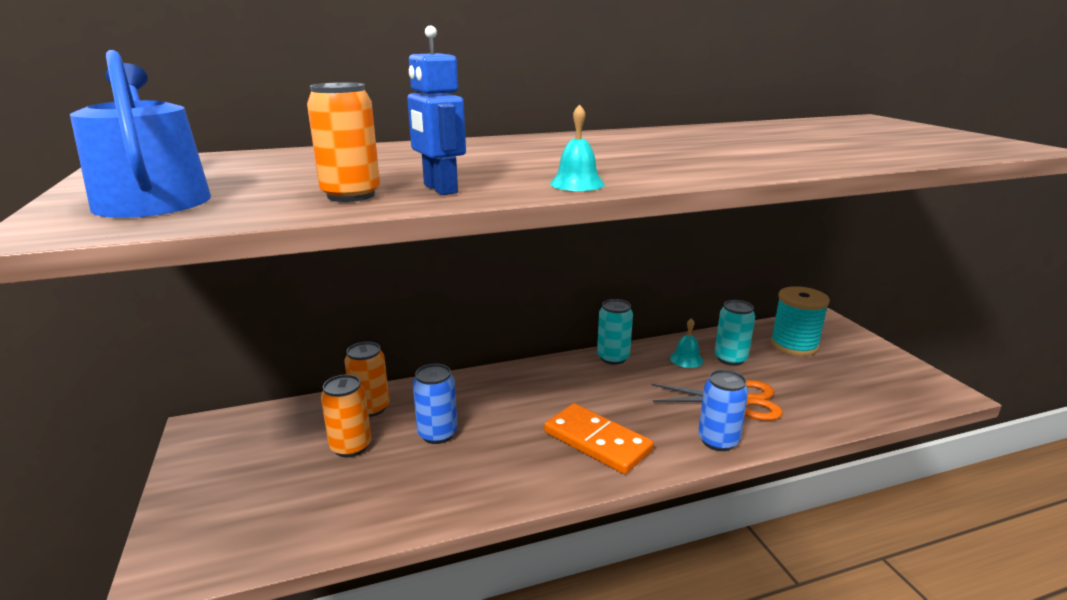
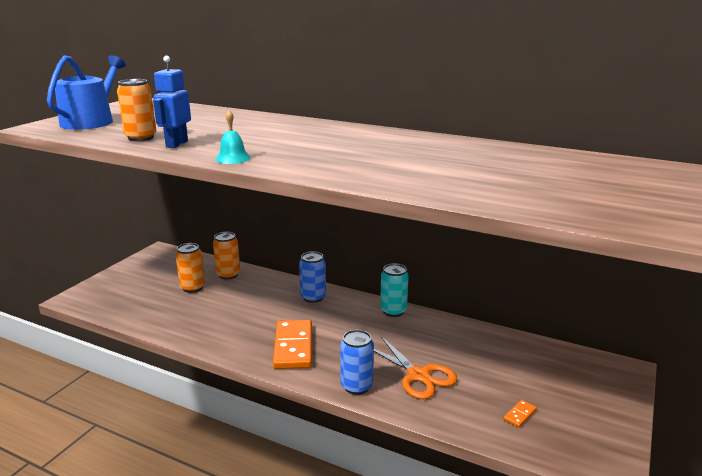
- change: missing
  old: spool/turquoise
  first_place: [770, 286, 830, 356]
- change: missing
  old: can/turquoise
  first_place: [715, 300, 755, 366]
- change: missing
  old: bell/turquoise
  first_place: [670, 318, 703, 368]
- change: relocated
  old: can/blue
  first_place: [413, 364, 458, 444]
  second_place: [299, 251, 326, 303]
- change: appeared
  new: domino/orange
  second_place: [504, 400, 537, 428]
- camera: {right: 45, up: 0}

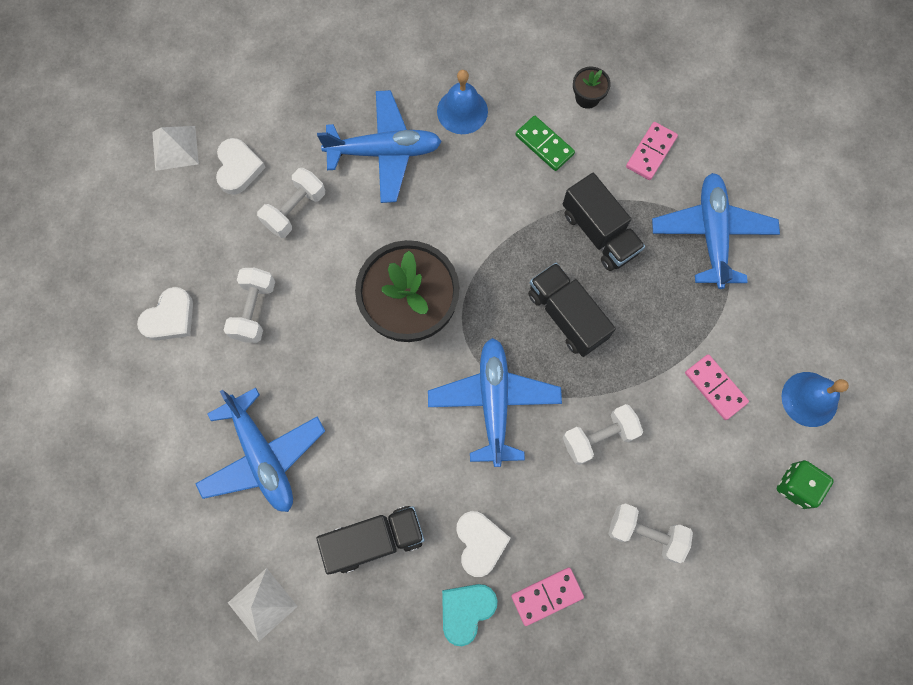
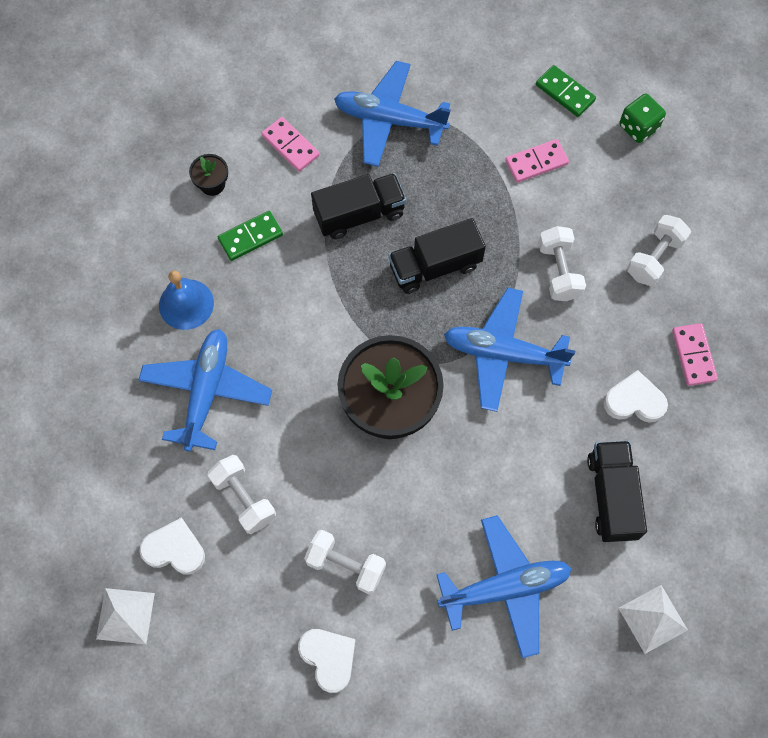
- change: exchanged
  old: bell/blue
  new: domino/green
  first_place: [781, 372, 849, 427]
  second_place: [536, 65, 596, 117]
- change: missing
  old: heart/turquoise
  first_place: [442, 584, 497, 646]
- camera: {right: -75, up: -5}

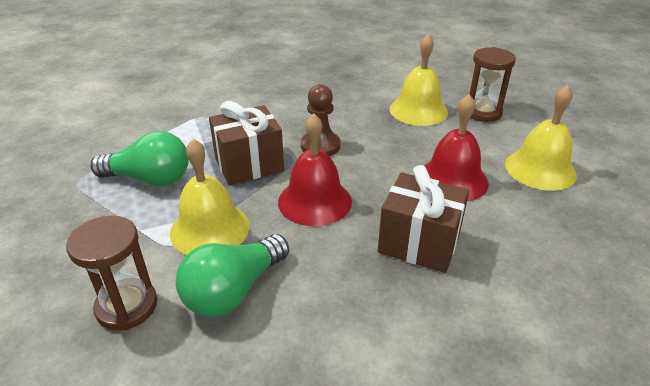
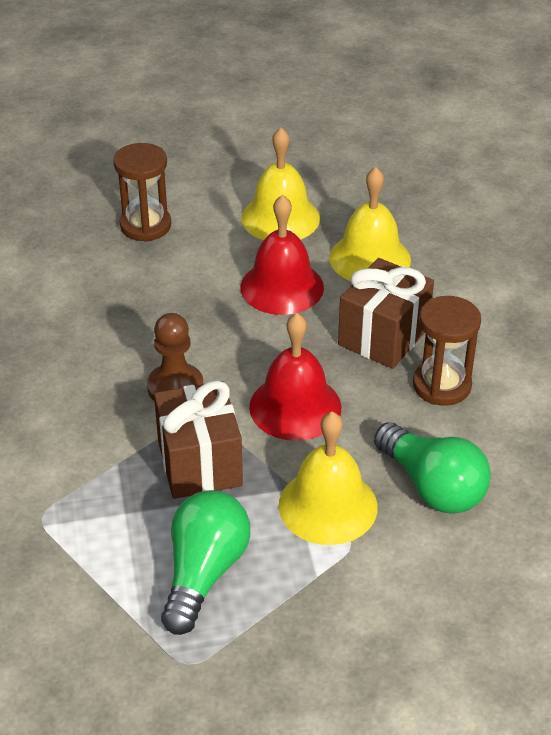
- change: relocated
  old: bell/yellow
  first_place: [389, 34, 448, 126]
  second_place: [329, 167, 411, 281]
- change: relocated
  old: hourglass/brown
  first_place: [66, 216, 157, 331]
  second_place: [413, 296, 481, 406]
- camera: {right: -80, up: 5}

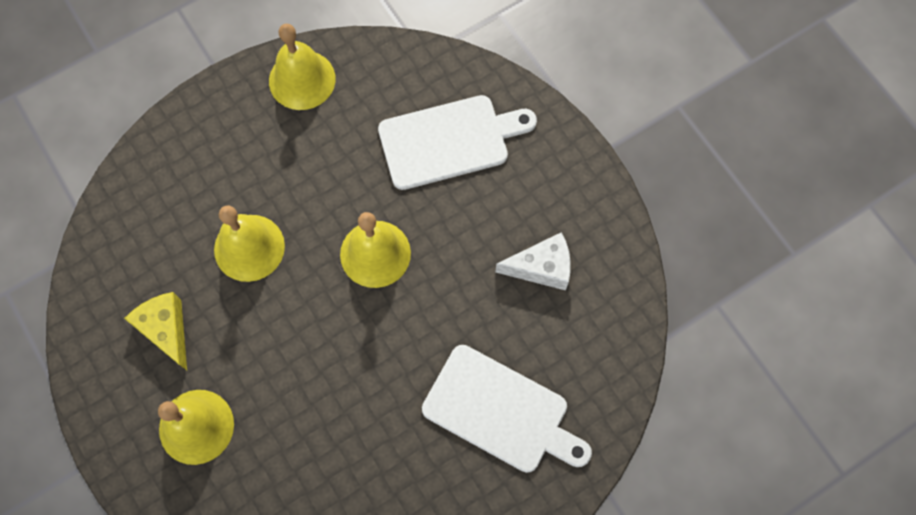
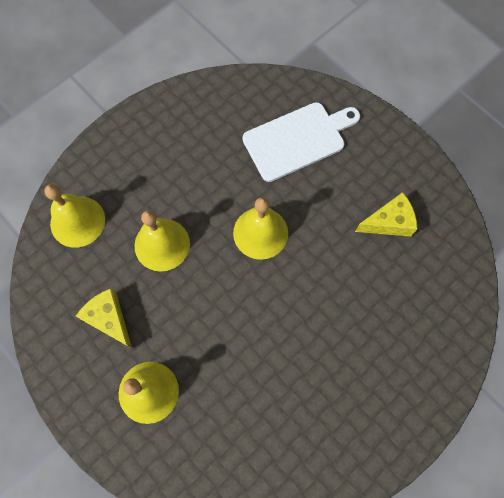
- change: relocated
  old: bell/yellow
  first_place: [269, 24, 336, 110]
  second_place: [44, 184, 105, 248]
- change: colour
  old: cheese/white
  new: cheese/yellow
  first_place: [495, 232, 571, 291]
  second_place: [355, 192, 417, 237]
- change: missing
  old: cutting board/white
  first_place: [422, 345, 592, 473]
- camera: {right: -10, up: 0}

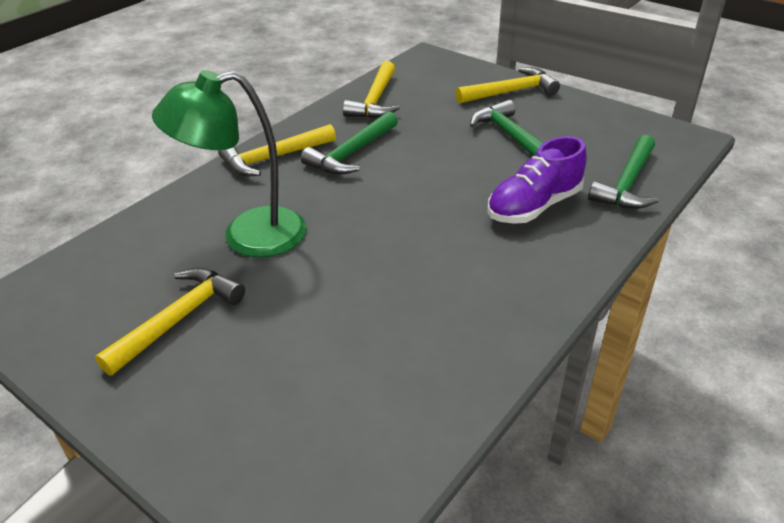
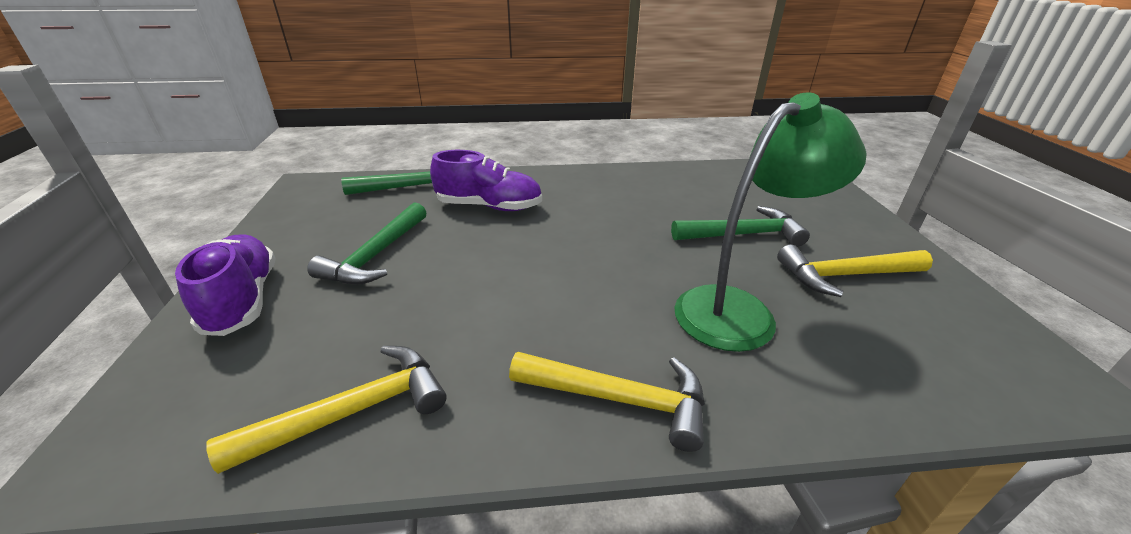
- change: exchanged
  old: hammer/yellow
  new: shoe/purple
  first_place: [455, 67, 560, 104]
  second_place: [175, 234, 276, 336]
- change: spun
  old: lamp/green
  first_place: [152, 70, 307, 258]
  second_place: [674, 92, 867, 352]
  degrees: -60
- change: relocated
  old: hammer/green
  first_place: [301, 111, 398, 175]
  second_place: [671, 206, 810, 247]
- camera: {right: -135, up: -5}

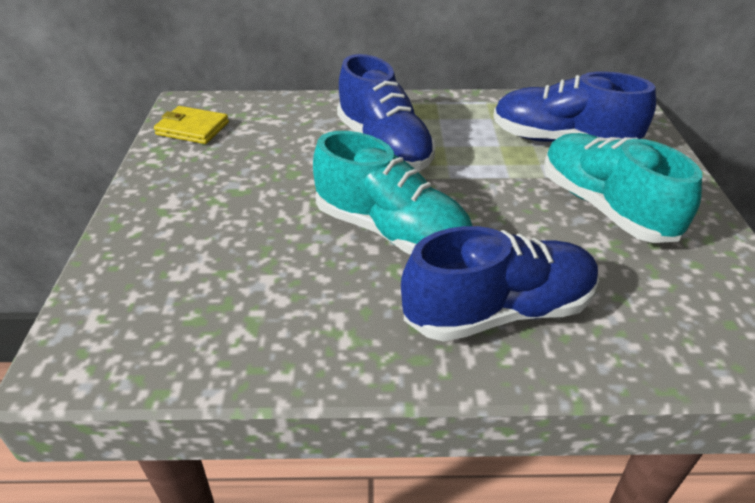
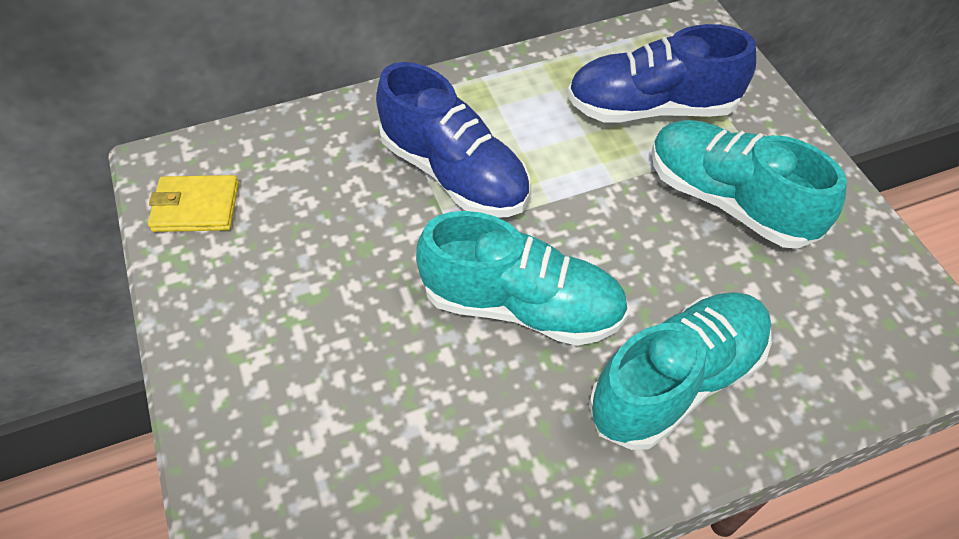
- change: colour
  old: shoe/blue
  new: shoe/turquoise
  first_place: [401, 226, 599, 342]
  second_place: [589, 292, 772, 450]
- camera: {right: -20, up: 15}

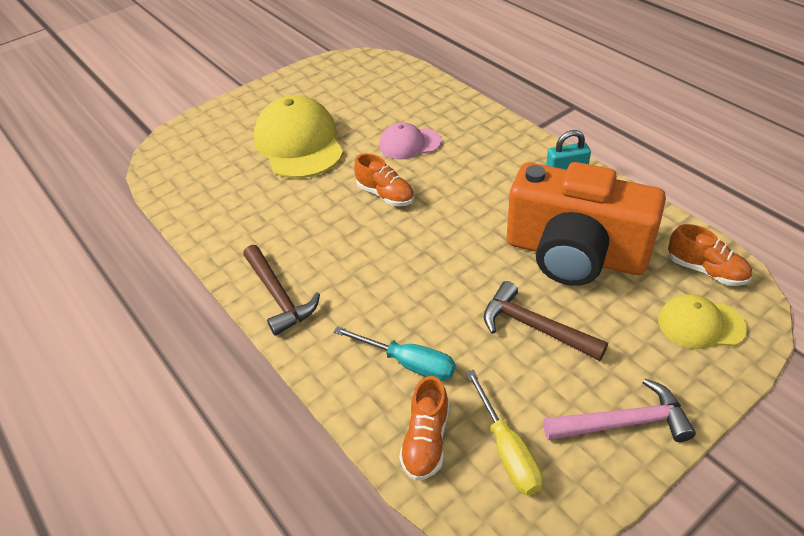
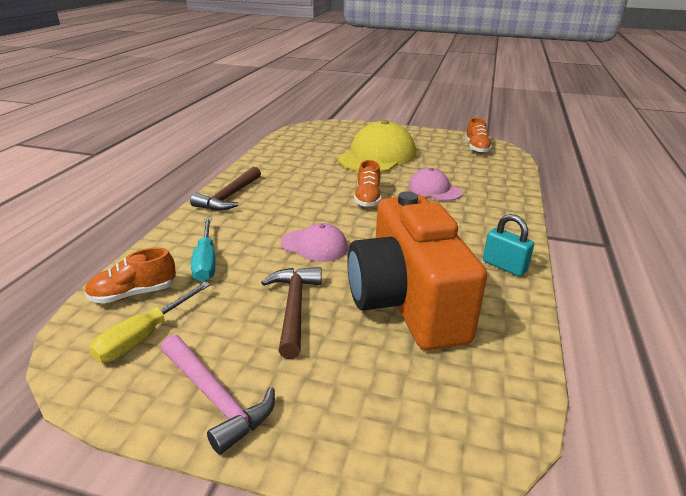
- change: relocated
  old: shoe/orange
  first_place: [668, 224, 752, 286]
  second_place: [465, 118, 492, 153]
- change: missing
  old: cap/yellow
  first_place: [658, 294, 747, 349]
- change: appeared
  new: cap/pink
  second_place: [281, 223, 348, 262]
- camera: {right: 50, up: -15}

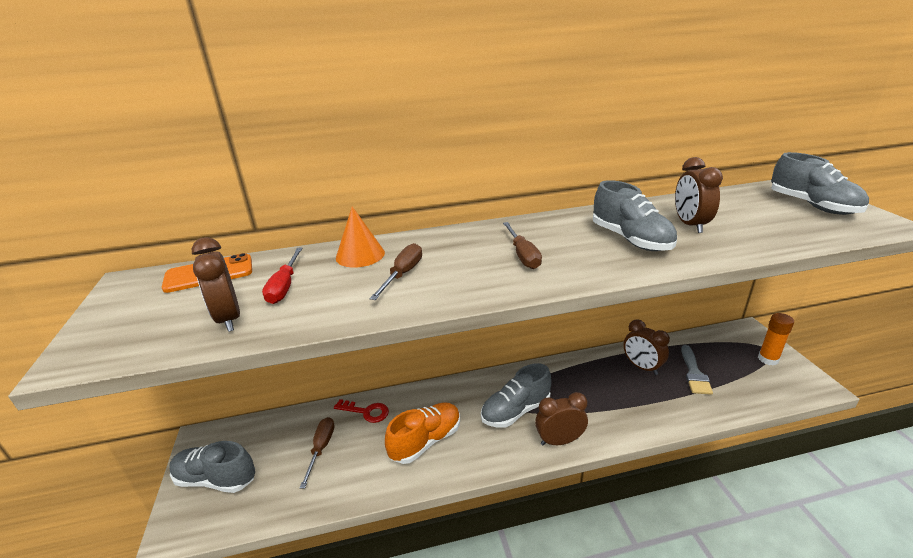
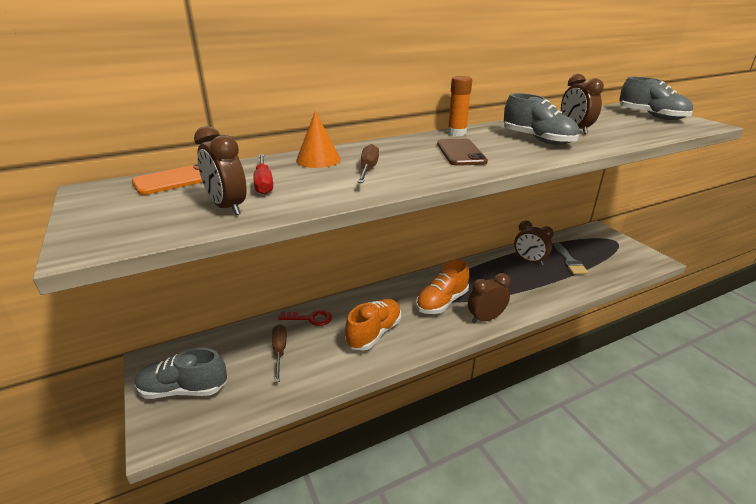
- change: exchanged
  old: screwdriver/brown
  new: phone/brown
  first_place: [503, 222, 542, 269]
  second_place: [437, 139, 488, 166]
- change: relocated
  old: glue stick/orange
  first_place: [758, 313, 794, 365]
  second_place: [448, 76, 472, 136]
- change: colour
  old: shoe/grey
  new: shoe/orange
  first_place: [481, 363, 552, 428]
  second_place: [416, 260, 469, 314]
- camera: {right: -15, up: 0}

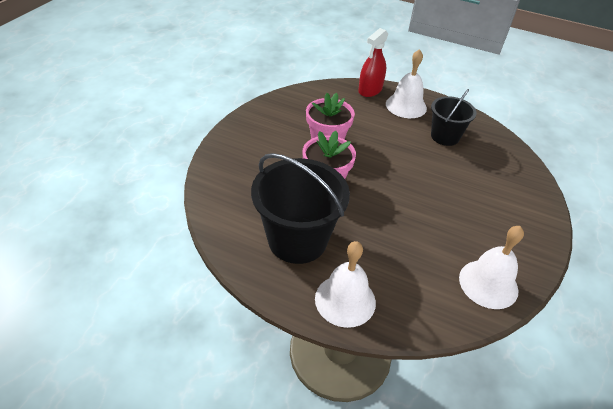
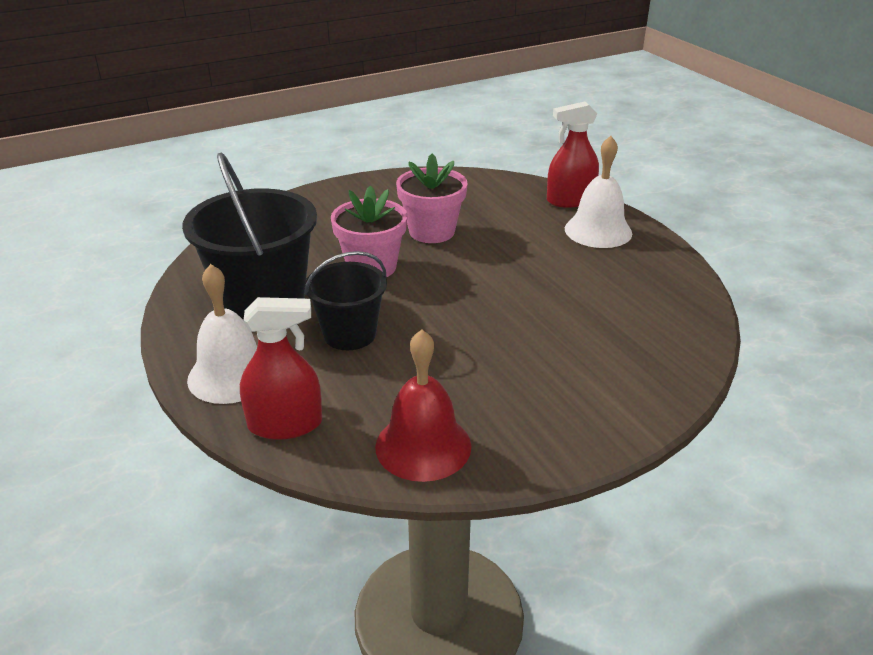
- change: relocated
  old: bucket/black
  first_place: [431, 89, 477, 146]
  second_place: [304, 251, 387, 350]
- change: colour
  old: bell/white
  new: bell/red
  first_place: [459, 226, 524, 309]
  second_place: [375, 329, 471, 482]
- change: appeared
  new: spray bottle/red
  second_place: [240, 297, 322, 440]
- camera: {right: 40, up: -10}

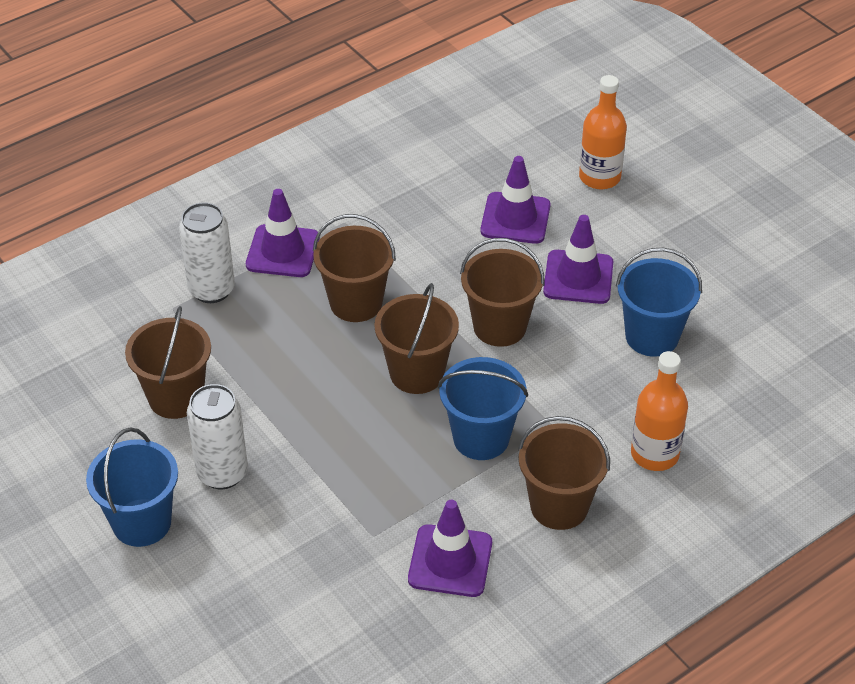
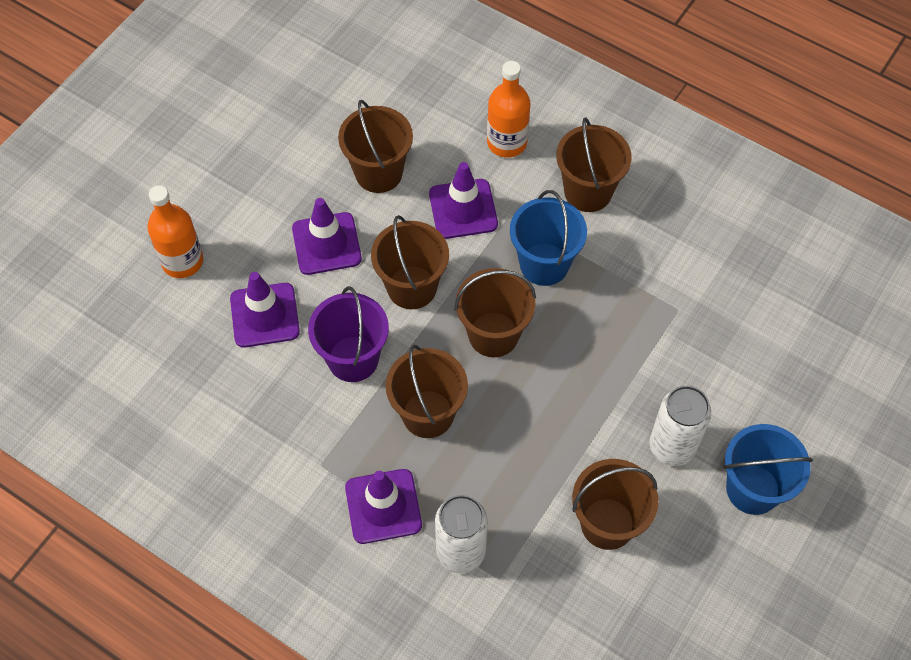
- change: colour
  old: bucket/blue
  new: bucket/brown
  first_place: [616, 248, 702, 357]
  second_place: [338, 100, 413, 193]
- change: relocated
  old: traffic cone/purple
  first_place: [408, 500, 492, 597]
  second_place: [429, 162, 498, 239]
- change: appeared
  new: bucket/purple
  second_place: [308, 286, 389, 382]
- camera: {right: -110, up: 15}

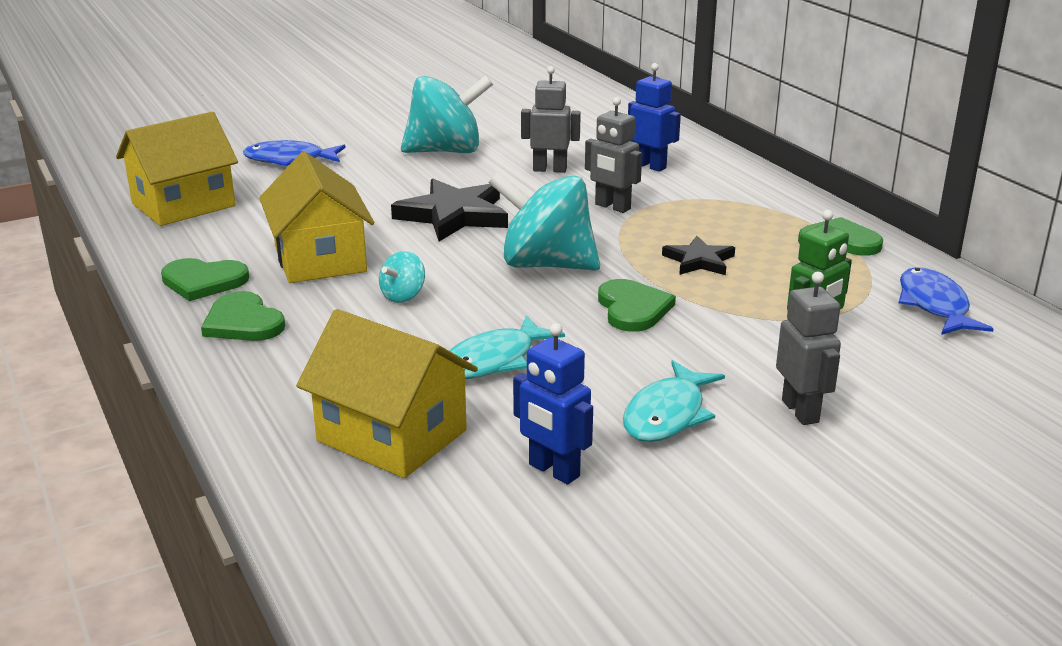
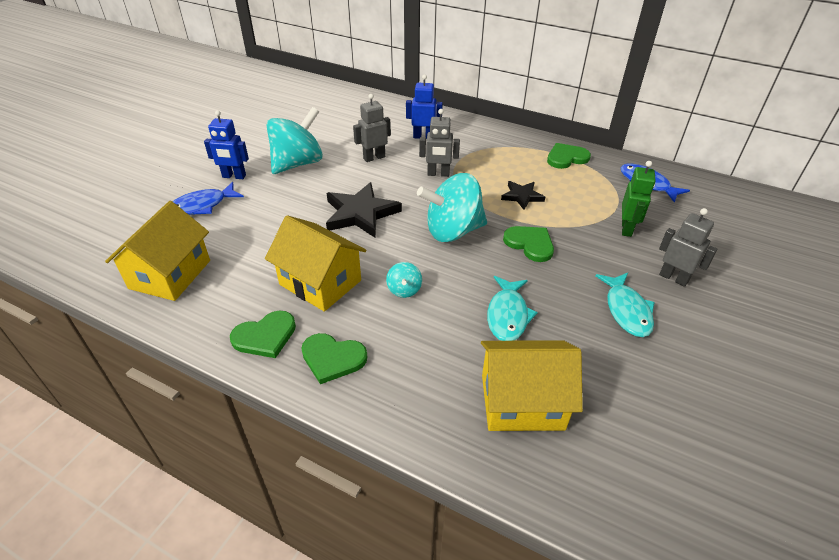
- change: relocated
  old: robot/blue
  first_place: [513, 323, 593, 485]
  second_place: [204, 110, 249, 179]
- camera: {right: -35, up: 15}

